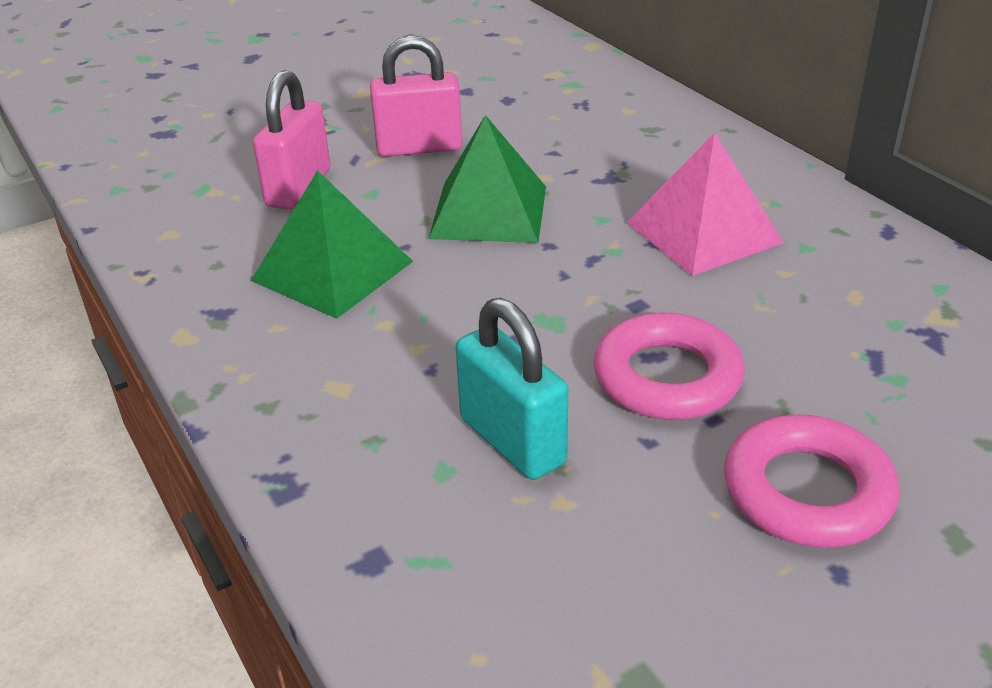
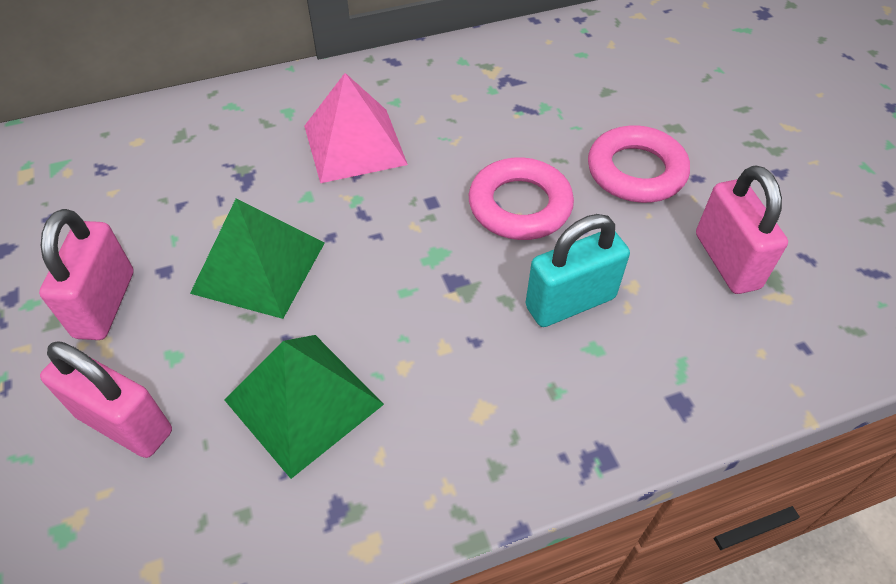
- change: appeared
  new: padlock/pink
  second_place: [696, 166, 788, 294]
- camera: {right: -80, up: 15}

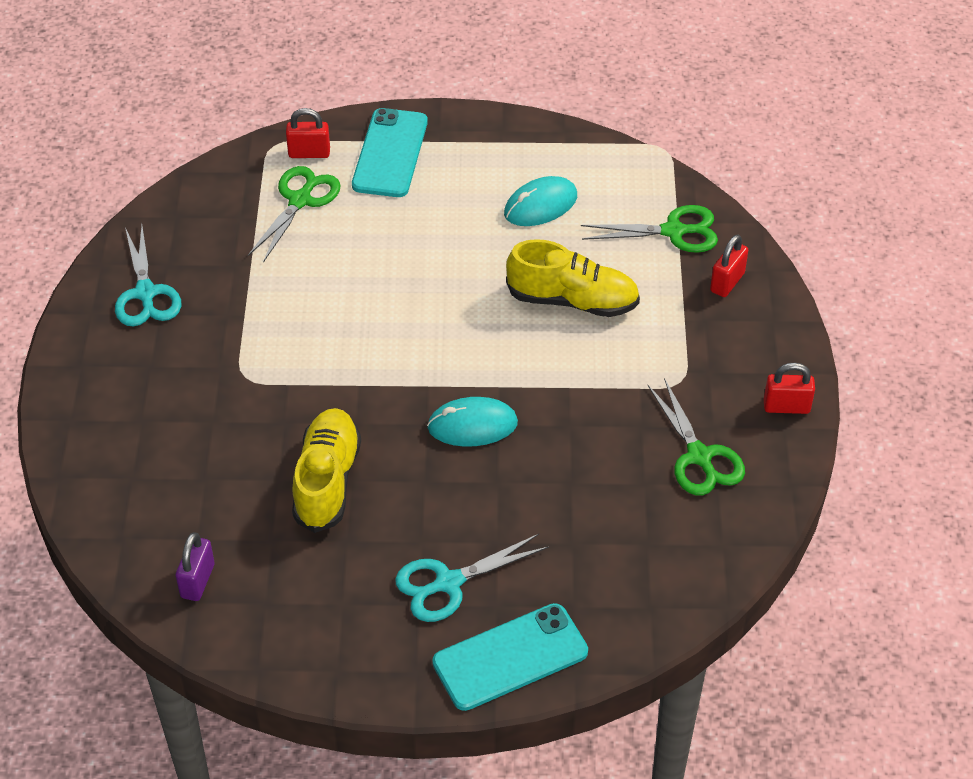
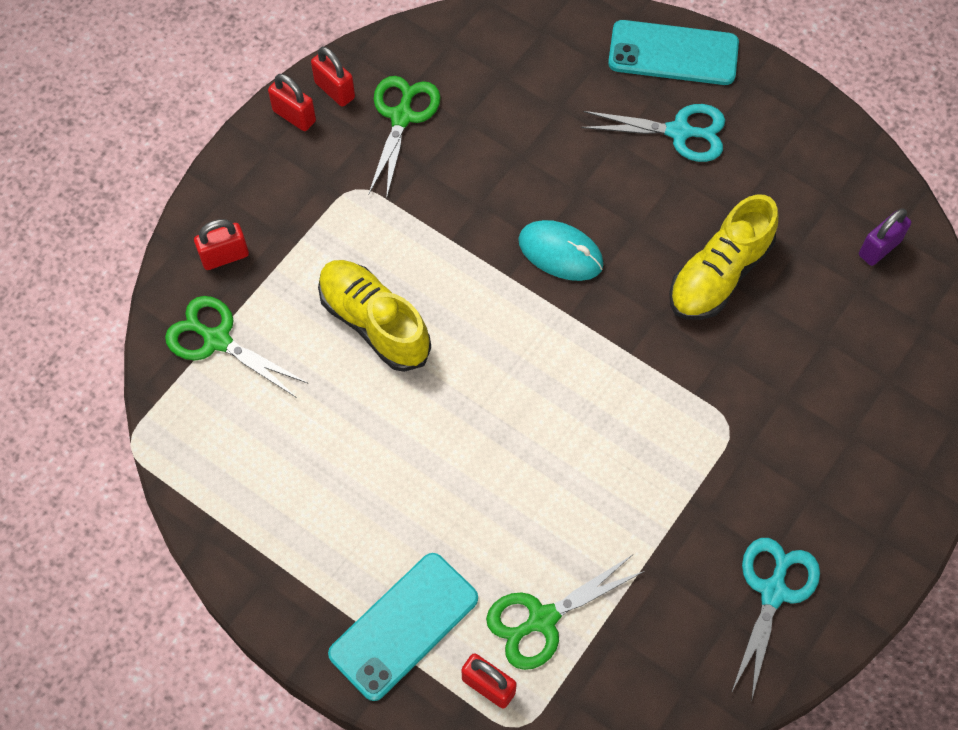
- change: missing
  old: mouse/turquoise
  first_place: [504, 176, 577, 226]
- change: appeared
  new: padlock/red
  second_place: [311, 47, 355, 107]
- camera: {right: -145, up: 15}

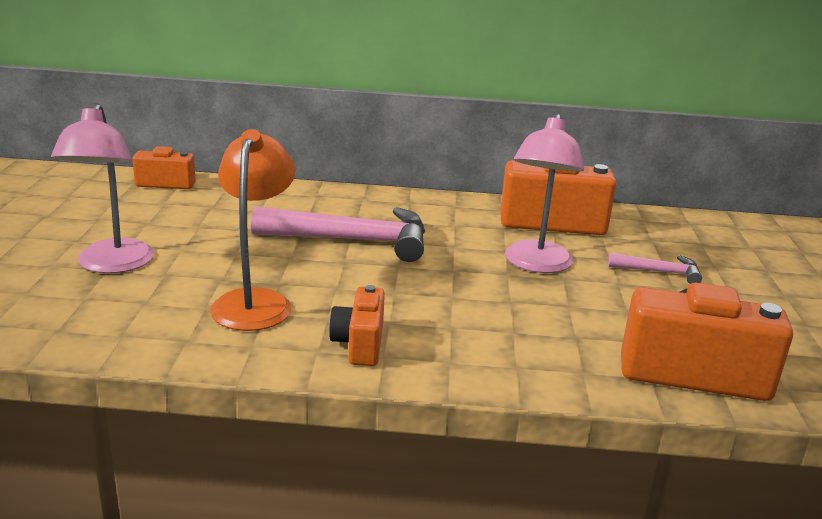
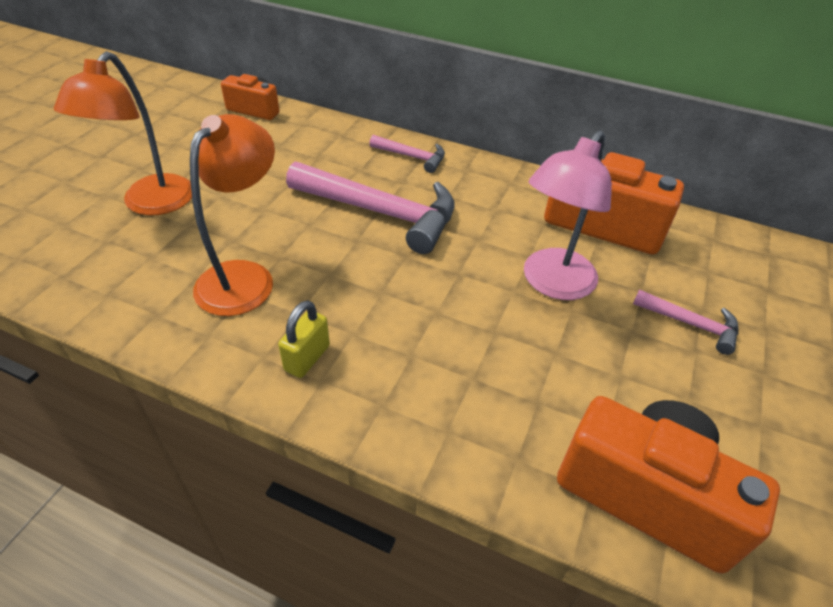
- change: colour
  old: lamp/pink
  new: lamp/orange
  first_place: [51, 103, 154, 273]
  second_place: [54, 51, 192, 216]
- change: exchanged
  old: camera/orange
  new: padlock/yellow
  first_place: [329, 285, 385, 366]
  second_place: [278, 301, 330, 378]
- change: appeared
  new: hammer/pink
  second_place: [369, 135, 445, 173]
- camera: {right: 20, up: 20}

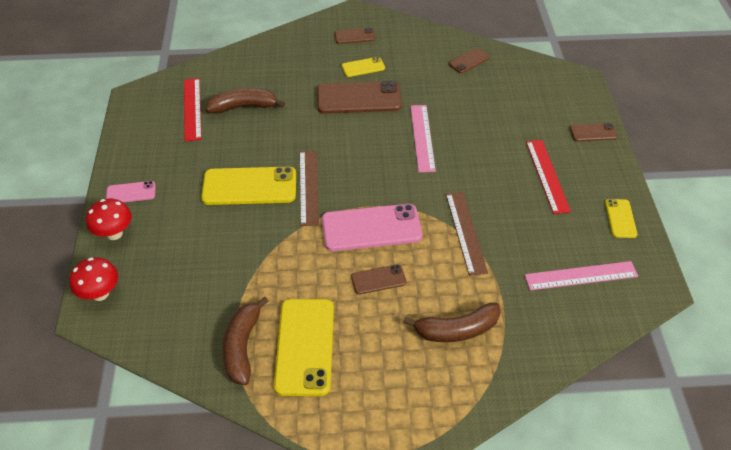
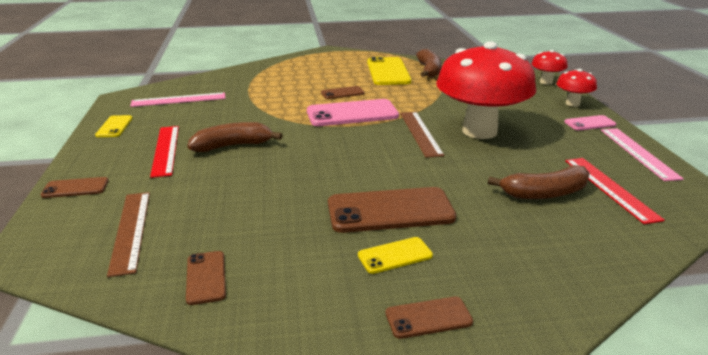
- change: spun
  old: phone/brown
  first_place: [449, 48, 489, 73]
  second_place: [186, 251, 226, 305]
  degrees: -60
- change: relocated
  old: ruler/pink
  first_place: [410, 105, 436, 172]
  second_place: [601, 128, 684, 181]
- change: exchanged
  old: phone/yellow
  new: mushroom/red
  first_place: [201, 167, 296, 205]
  second_place: [436, 41, 536, 139]
- change: relocated
  old: ruler/brown
  first_place: [446, 192, 488, 276]
  second_place: [107, 192, 150, 277]
- change: relocated
  old: banana/brown
  first_place: [403, 302, 501, 342]
  second_place: [187, 122, 283, 152]
- camera: {right: 175, up: -20}

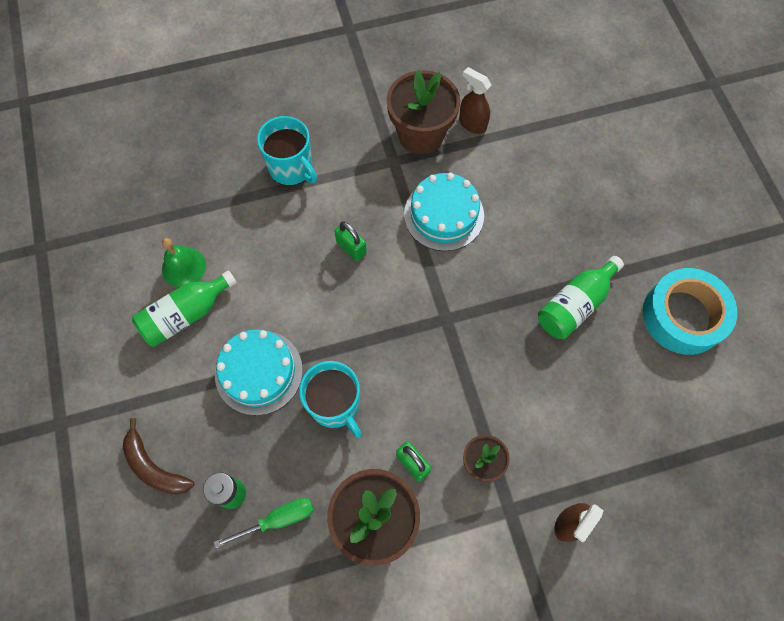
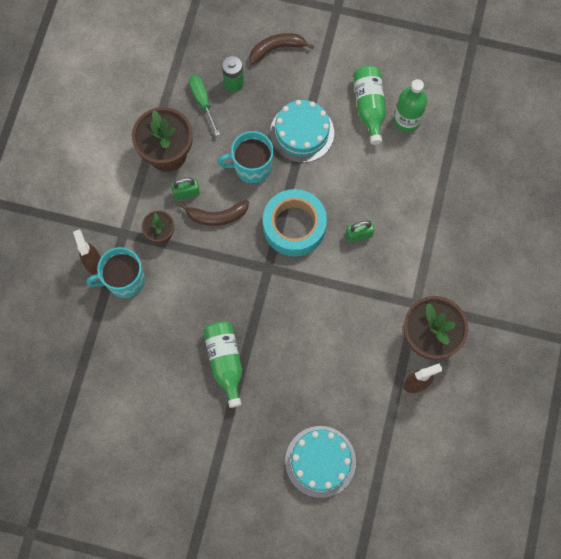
- change: relocated
  old: mug/turquoise
  first_place: [257, 116, 317, 186]
  second_place: [86, 247, 145, 298]
- change: relocated
  old: cake/turquoise
  first_place: [404, 173, 484, 251]
  second_place: [285, 426, 356, 498]
- change: exchanged
  old: bell/green
  new: bottle/green
  first_place: [162, 238, 206, 287]
  second_place: [394, 79, 427, 132]
- change: relocated
  old: tape/turquoise
  first_place: [643, 268, 737, 355]
  second_place: [263, 189, 327, 256]
- change: spun
  old: screwdriver/green
  first_place: [213, 498, 314, 548]
  second_place: [189, 75, 220, 136]
  degrees: 150
- change: appeared
  new: banana/brown
  second_place: [179, 200, 249, 226]
- camera: {right: 120, up: 5}

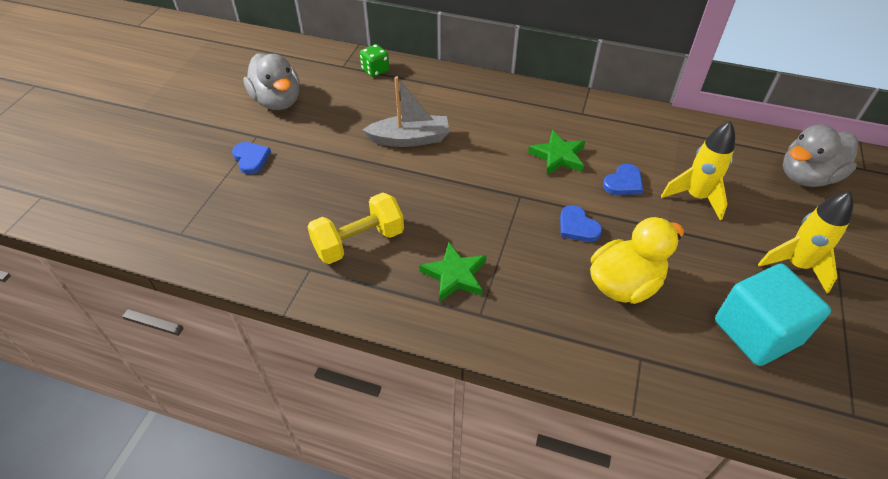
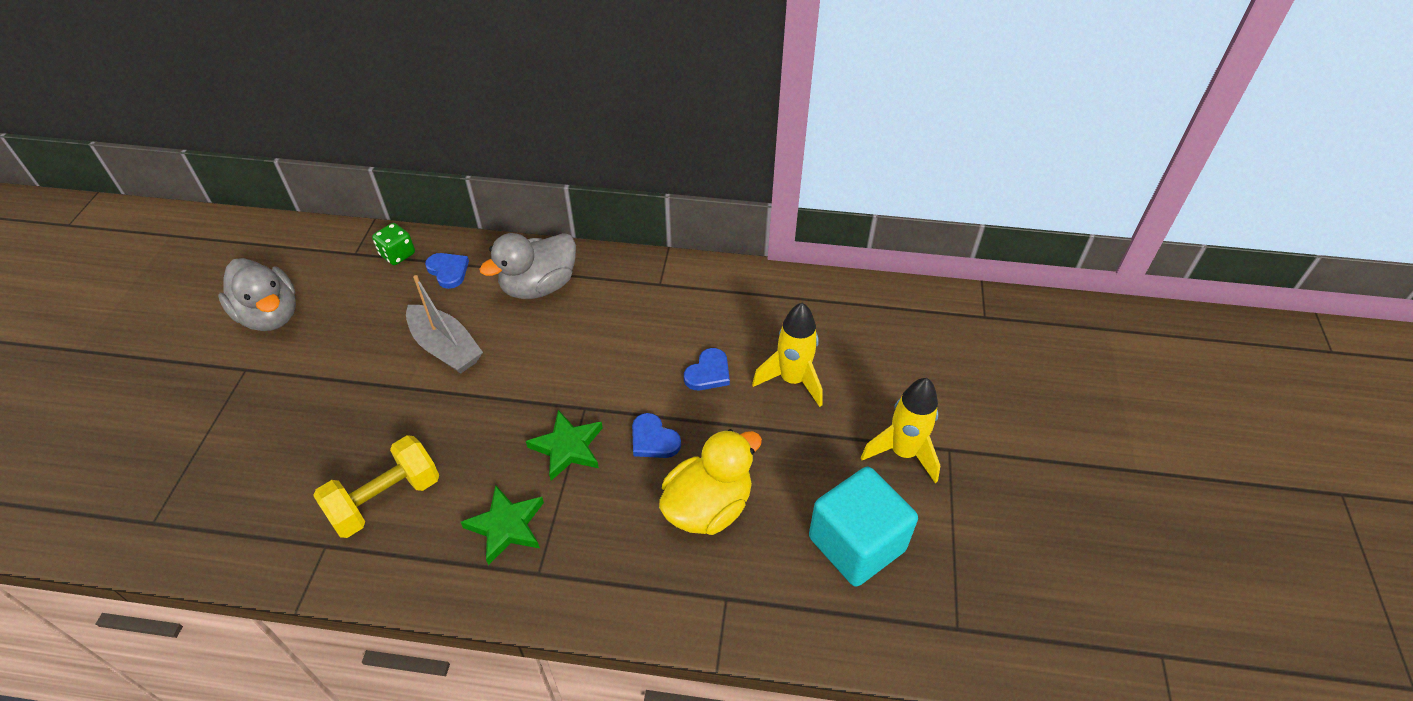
- change: spun
  old: boat/grey
  first_place: [363, 76, 450, 147]
  second_place: [406, 275, 483, 374]
  degrees: 60
- change: relocated
  old: duck/grey
  first_place: [783, 125, 858, 187]
  second_place: [479, 233, 576, 299]
- change: relocated
  old: star/green
  first_place: [528, 130, 585, 175]
  second_place: [526, 410, 603, 481]
- change: relocated
  old: heart/blue
  first_place: [232, 142, 271, 174]
  second_place: [425, 253, 469, 289]
- camera: {right: -10, up: 0}

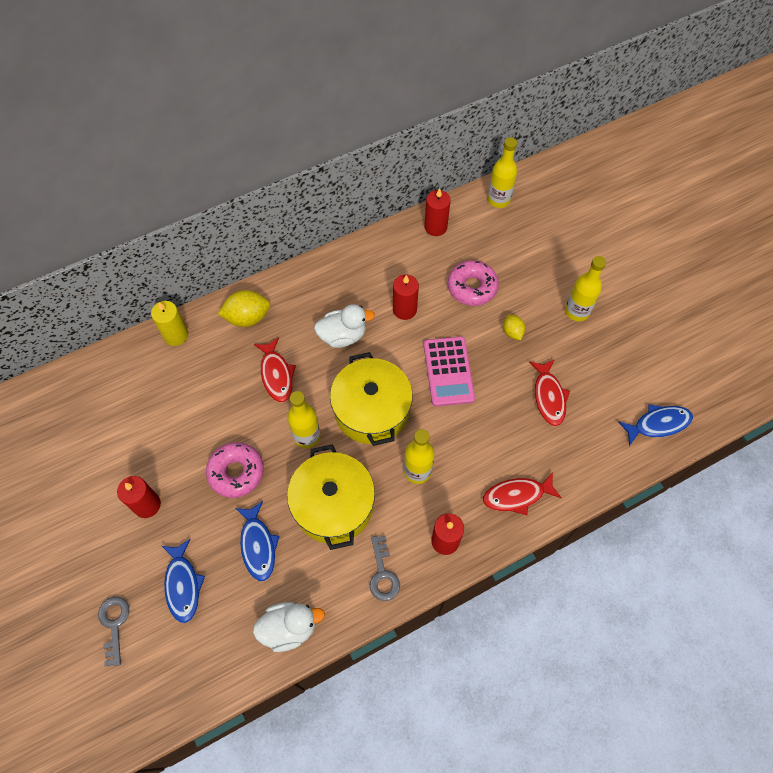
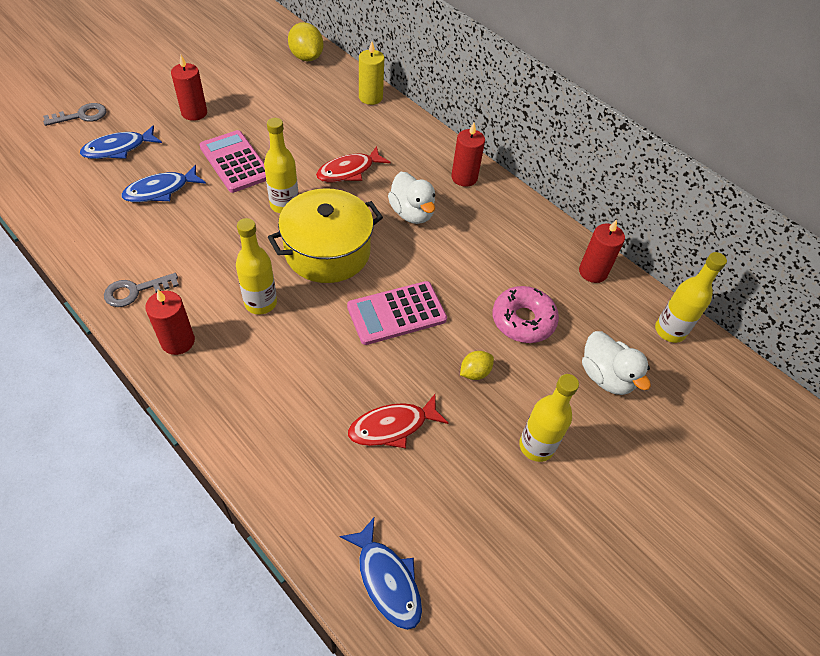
- change: relocated
  old: candle/red
  first_place: [393, 274, 419, 320]
  second_place: [451, 123, 485, 187]
- change: relocated
  old: lemon/yellow
  first_place: [218, 290, 270, 327]
  second_place: [288, 22, 324, 61]
- change: exchanged
  old: donut/pink
  new: calculator/pink
  first_place: [206, 442, 264, 498]
  second_place: [200, 130, 266, 193]
- change: missing
  old: pot/yellow
  first_place: [287, 444, 375, 550]
- change: missing
  old: fish/red
  first_place: [483, 472, 562, 515]
- change: relocated
  old: duck/white
  first_place: [253, 602, 325, 652]
  second_place: [582, 331, 651, 395]
- camera: {right: 70, up: -10}

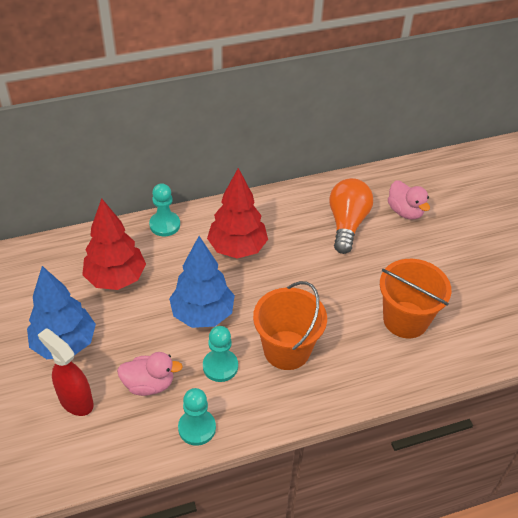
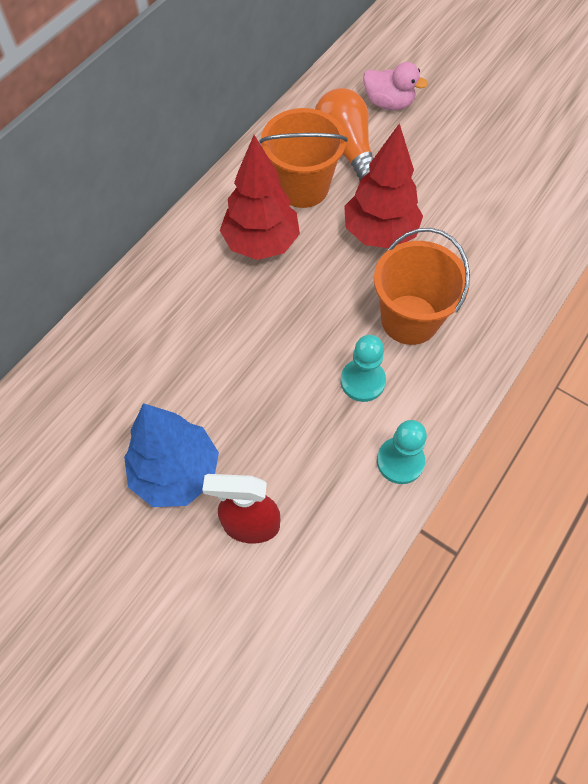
- change: missing
  old: pawn/turquoise
  first_place: [149, 183, 180, 236]
- change: relocated
  old: tree/red
  first_place: [82, 198, 146, 290]
  second_place: [344, 123, 423, 248]
- change: missing
  old: tree/blue
  first_place: [169, 236, 235, 328]
- change: relocated
  old: bucket/orange
  first_place: [380, 259, 452, 338]
  second_place: [260, 108, 348, 208]
- change: missing
  old: duck/pink
  first_place: [117, 352, 183, 396]
- camera: {right: -35, up: 15}

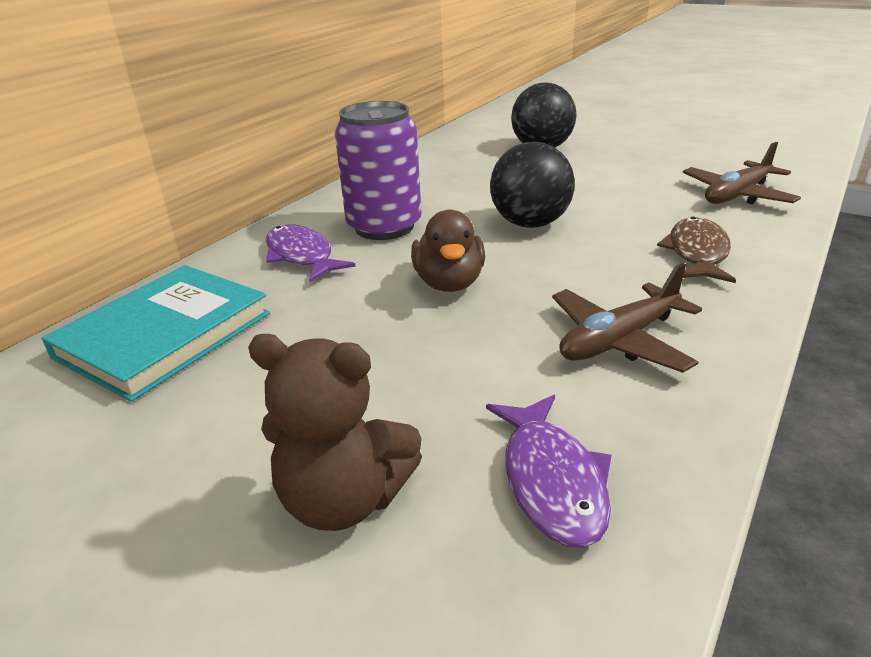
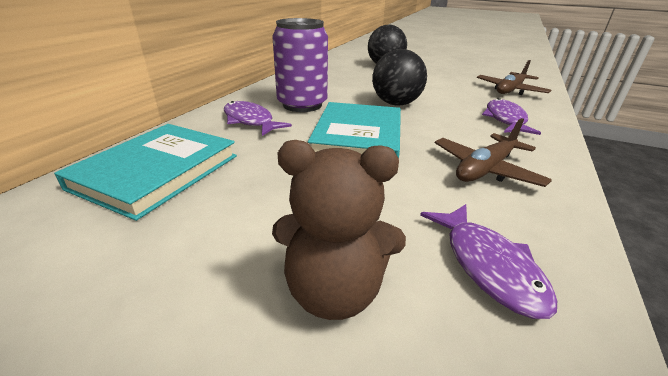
- change: exchanged
  old: duck/brown
  new: book/turquoise
  first_place: [411, 210, 485, 292]
  second_place: [308, 102, 401, 158]
- change: colour
  old: fish/brown
  new: fish/purple
  first_place: [657, 217, 736, 283]
  second_place: [482, 98, 541, 135]
- camera: {right: -10, up: 0}

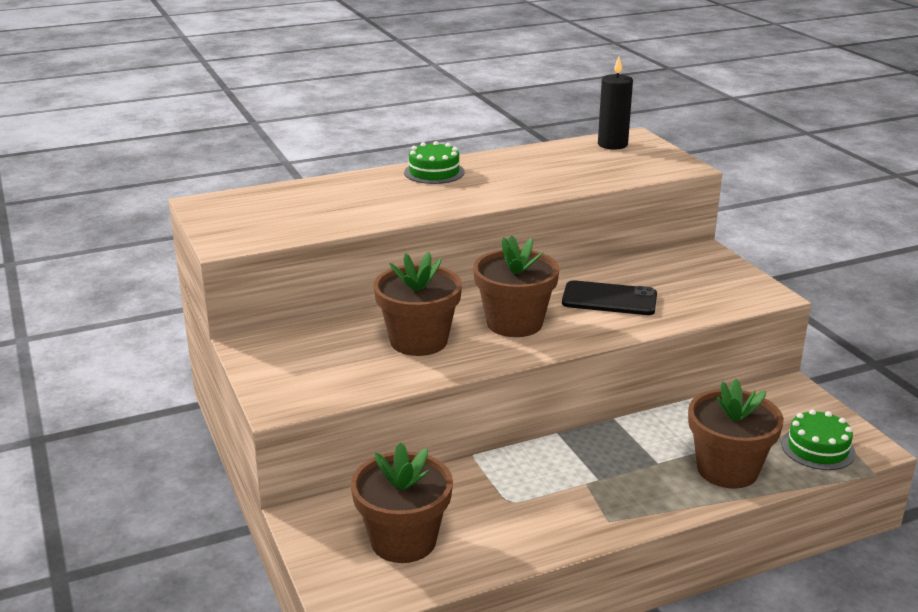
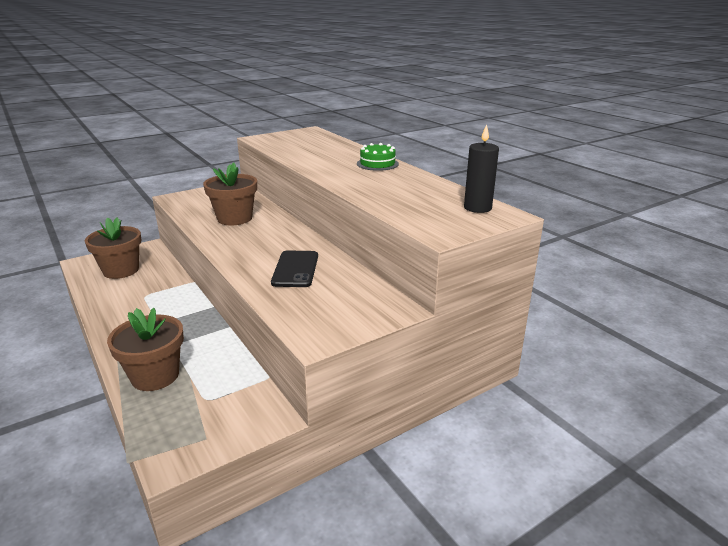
- change: missing
  old: flower pot/brown
  first_place: [473, 235, 559, 337]
- change: missing
  old: cake/green
  first_place: [781, 409, 855, 470]
- camera: {right: 80, up: 0}

